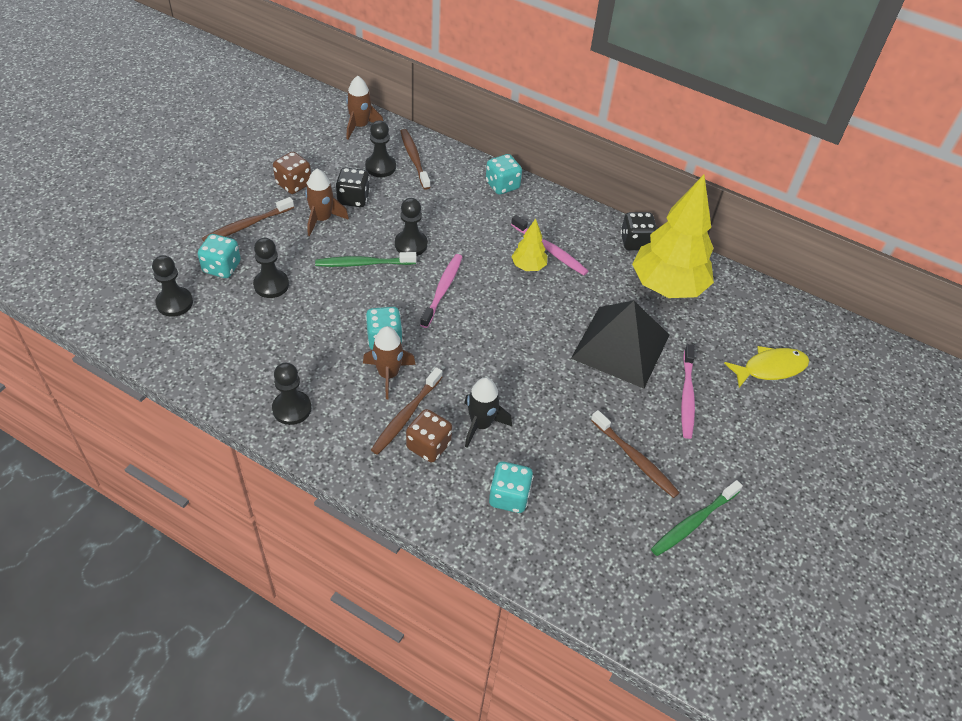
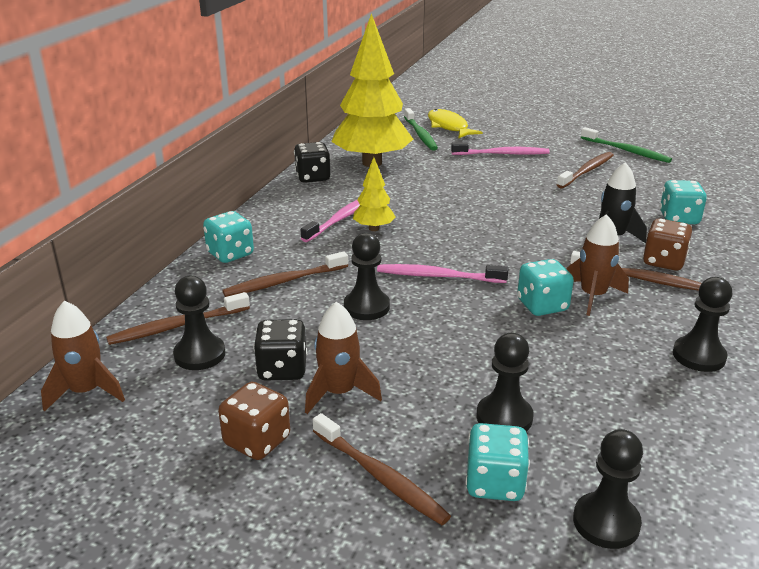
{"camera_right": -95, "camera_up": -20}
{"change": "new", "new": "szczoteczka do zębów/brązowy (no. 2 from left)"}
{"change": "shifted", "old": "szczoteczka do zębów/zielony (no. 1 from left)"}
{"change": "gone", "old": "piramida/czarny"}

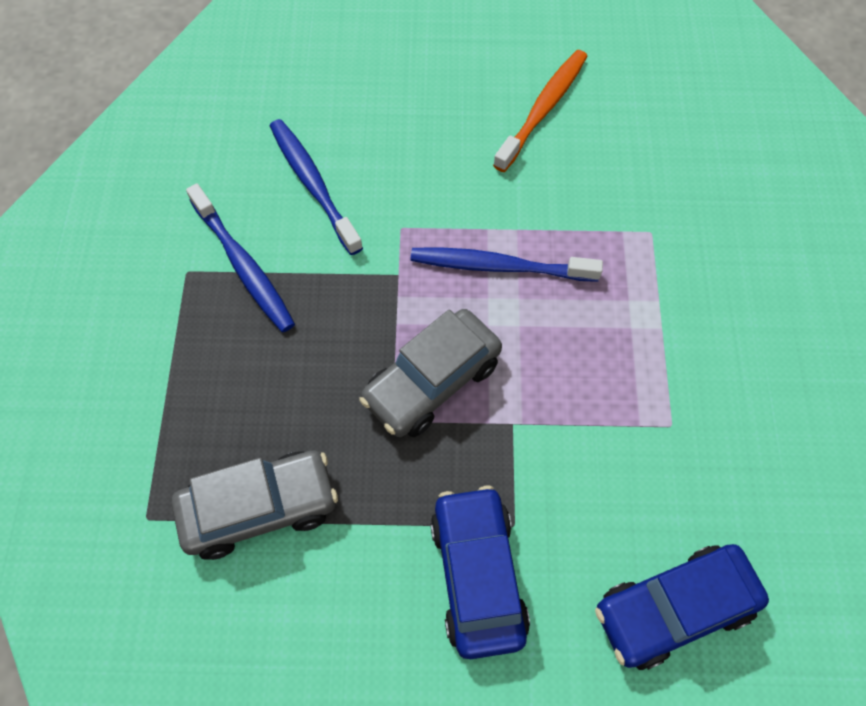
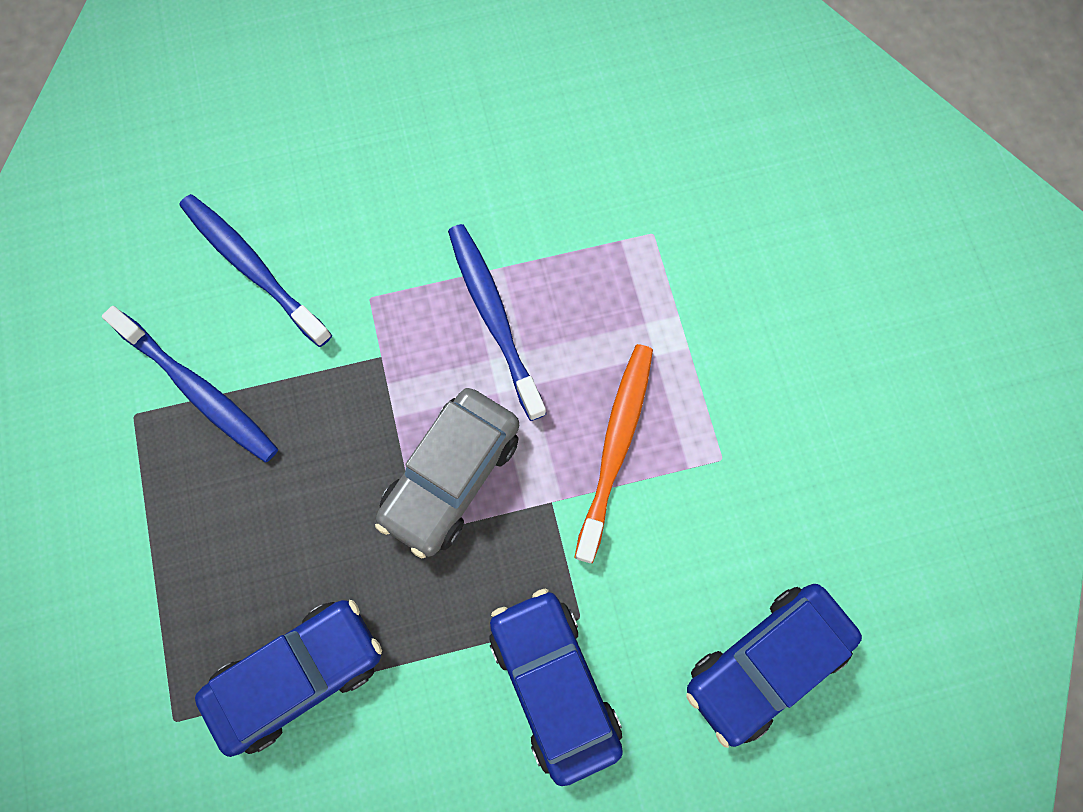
{"camera_right": -15, "camera_up": 10}
{"change": "repainted", "old": "samochód/szary (no. 1 from left)", "new": "samochód/niebieski (no. 1 from left)"}
{"change": "rotated", "old": "szczoteczka do zębów/niebieski (no. 3 from left)", "degrees": 75}
{"change": "shifted", "old": "szczoteczka do zębów/pomarańczowy"}

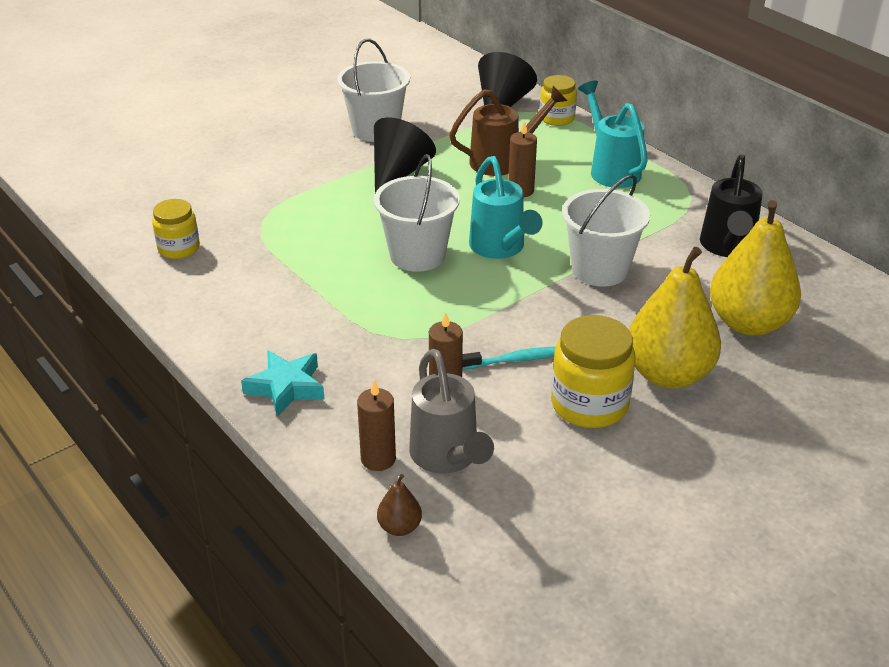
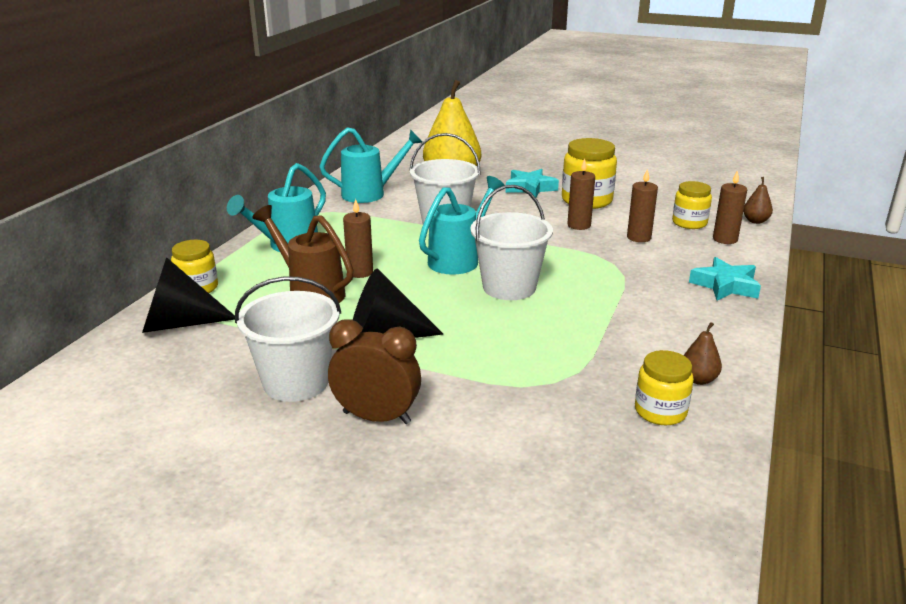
{"camera_right": -120, "camera_up": -10}
{"change": "repainted", "old": "konewka/czarny", "new": "konewka/turkusowy (no. 2 from left)"}
{"change": "new", "new": "budzik/brązowy"}
{"change": "swapped", "old": "gruszka/żółty (no. 1 from left)", "new": "gwiazda/turkusowy (no. 1 from left)"}
{"change": "swapped", "old": "szczoteczka do zębów/turkusowy", "new": "świeca/brązowy (no. 2 from left)"}
{"change": "swapped", "old": "konewka/szary", "new": "słoik/żółty (no. 4 from left)"}
{"change": "new", "new": "gruszka/brązowy (no. 1 from left)"}

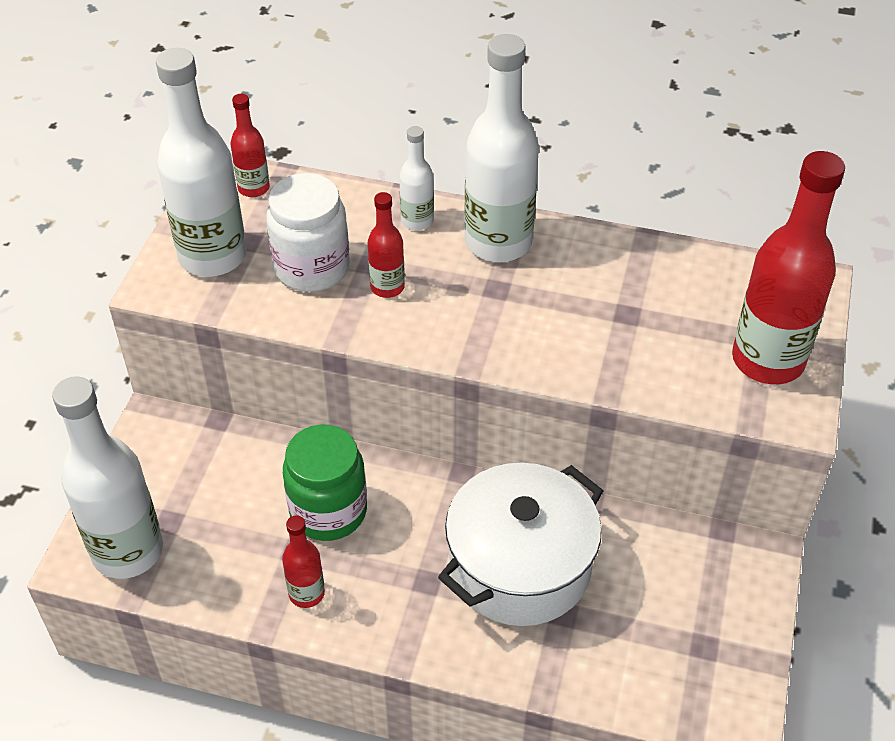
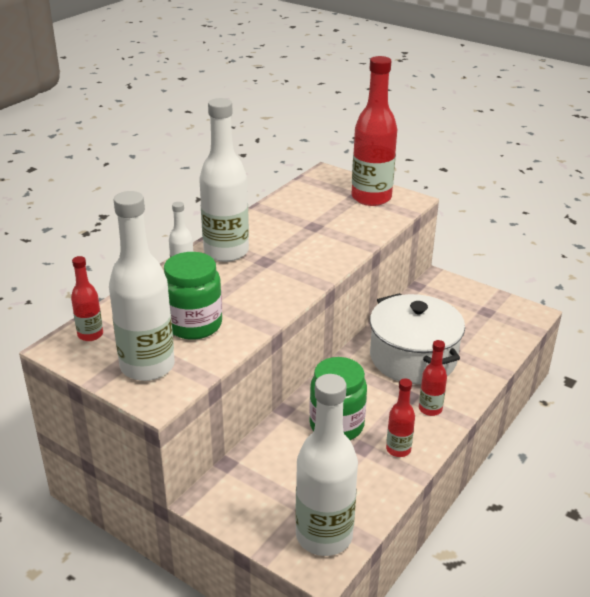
{"camera_right": -70, "camera_up": -15}
{"change": "repainted", "old": "słoik/biały", "new": "słoik/zielony (no. 1 from left)"}
{"change": "shifted", "old": "butelka/czerwony (no. 3 from left in the first image)", "new": "butelka/czerwony (no. 4 from left)"}

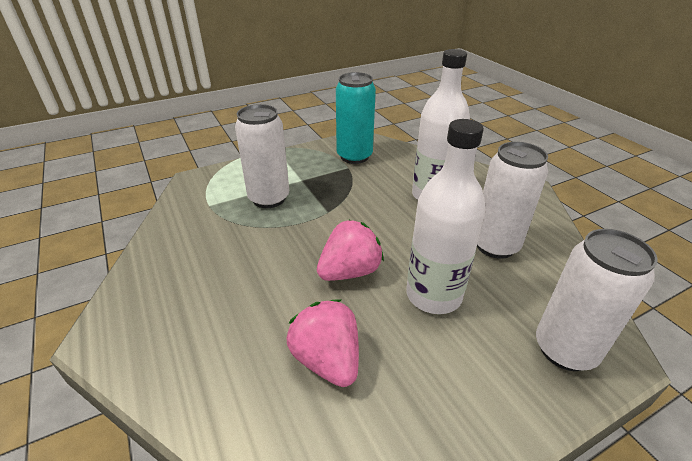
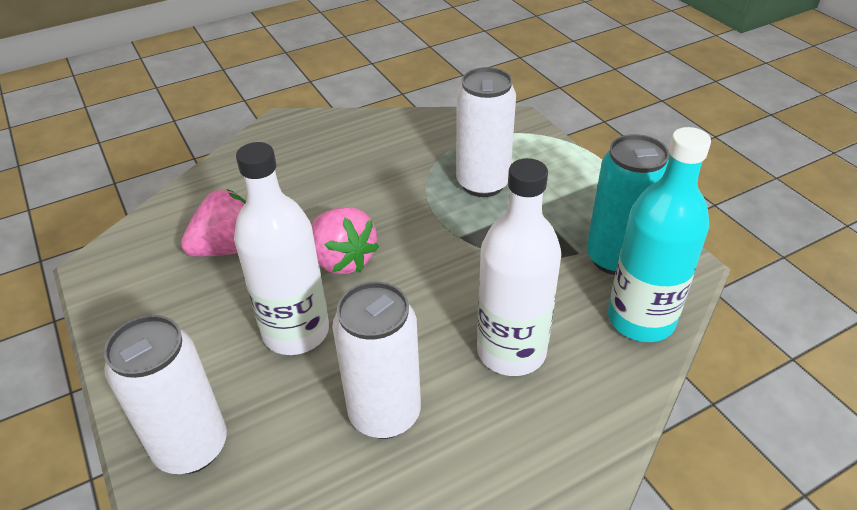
{"camera_right": 90, "camera_up": 5}
{"change": "new", "new": "butelka/turkusowy"}

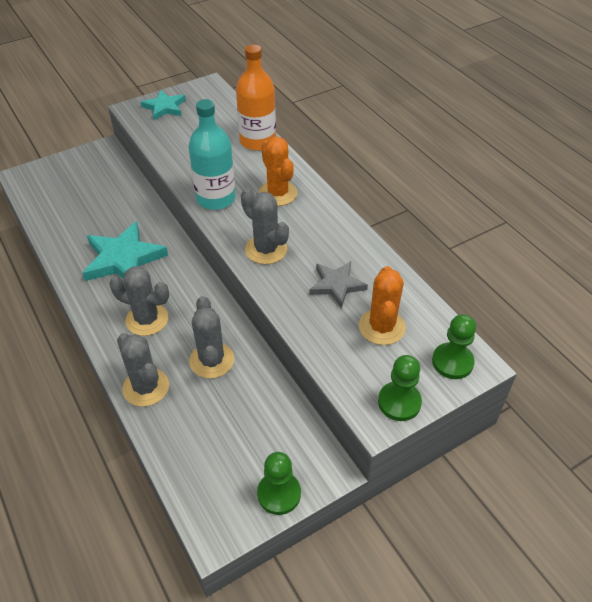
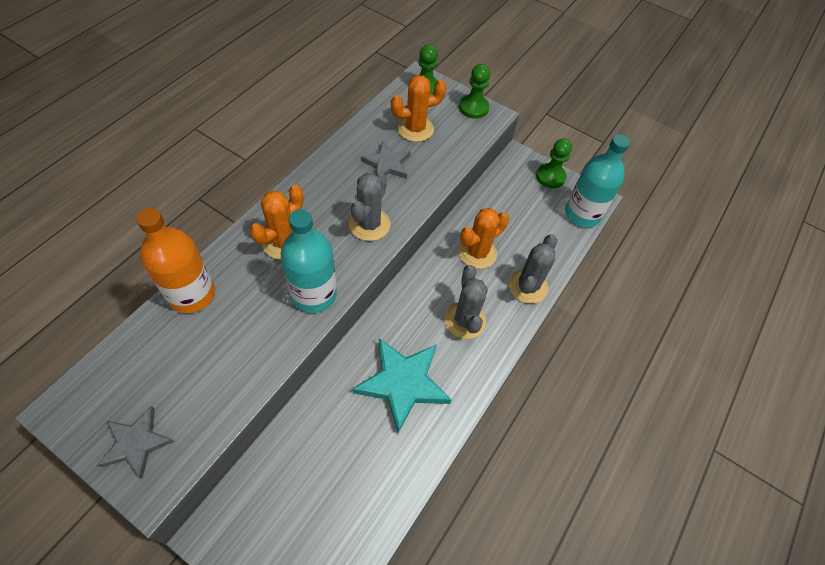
{"camera_right": -120, "camera_up": 10}
{"change": "repainted", "old": "gwiazda/turkusowy (no. 2 from left)", "new": "gwiazda/szary (no. 1 from left)"}
{"change": "repainted", "old": "kaktus/szary (no. 3 from left)", "new": "kaktus/pomarańczowy (no. 3 from left)"}
{"change": "new", "new": "butelka/turkusowy (no. 2 from left)"}

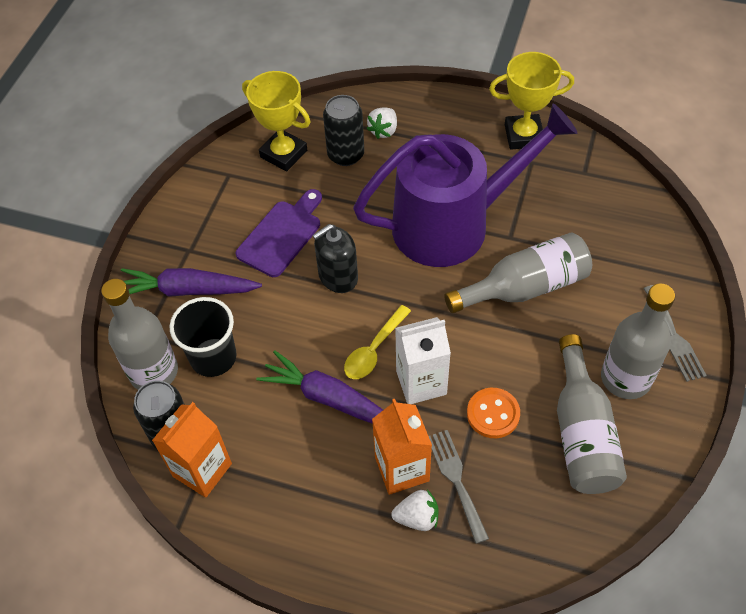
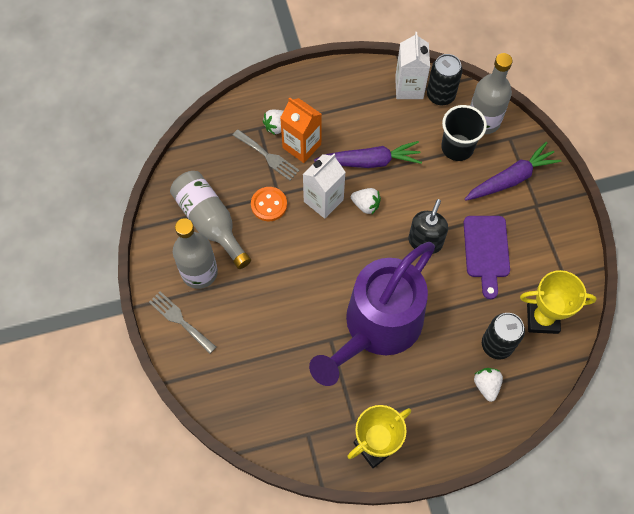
{"camera_right": 145, "camera_up": 10}
{"change": "swapped", "old": "łyżka/żółty", "new": "truskawka/biały (no. 2 from left)"}
{"change": "repainted", "old": "karton mleka/pomarańczowy (no. 1 from left)", "new": "karton mleka/biały (no. 2 from left)"}
{"change": "gone", "old": "butelka/szary (no. 2 from left)"}

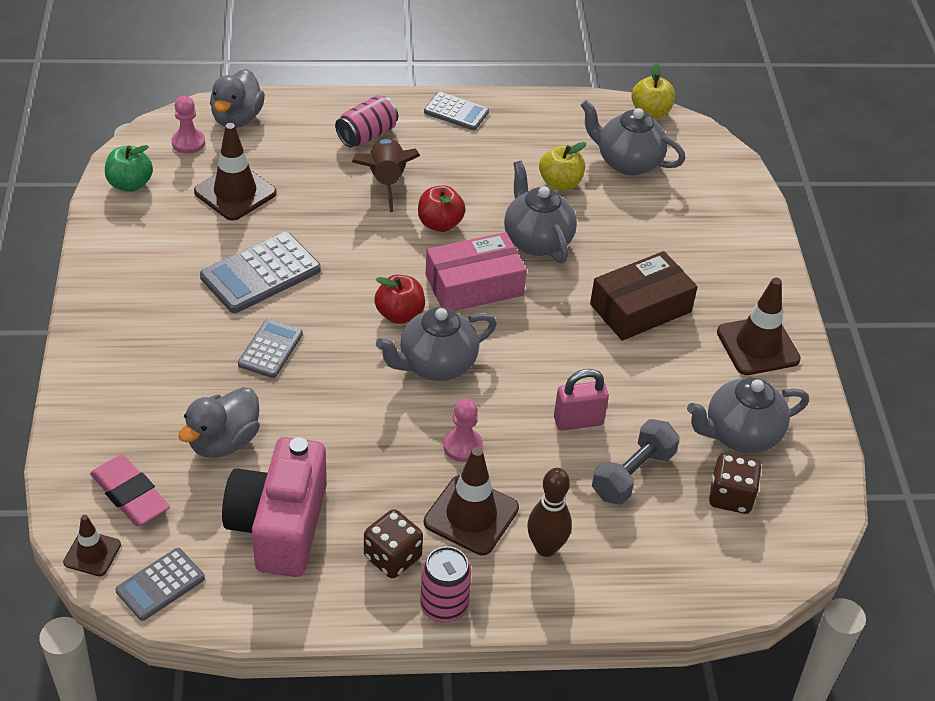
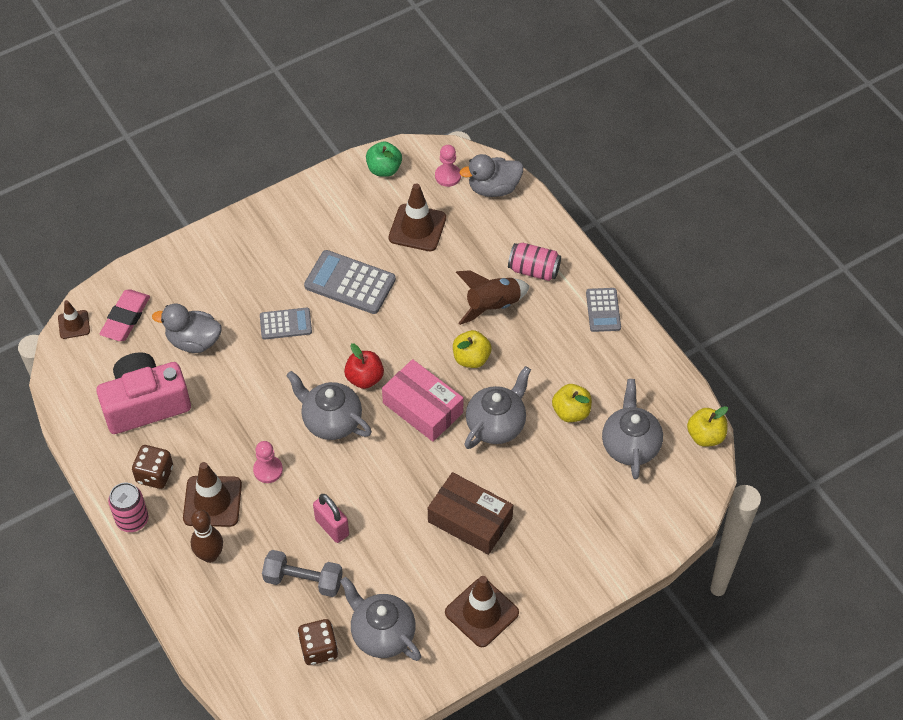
{"camera_right": 65, "camera_up": 10}
{"change": "repainted", "old": "jabłko/czerwony (no. 2 from left)", "new": "jabłko/żółty (no. 1 from left)"}
{"change": "gone", "old": "kalkulator/szary (no. 1 from left)"}

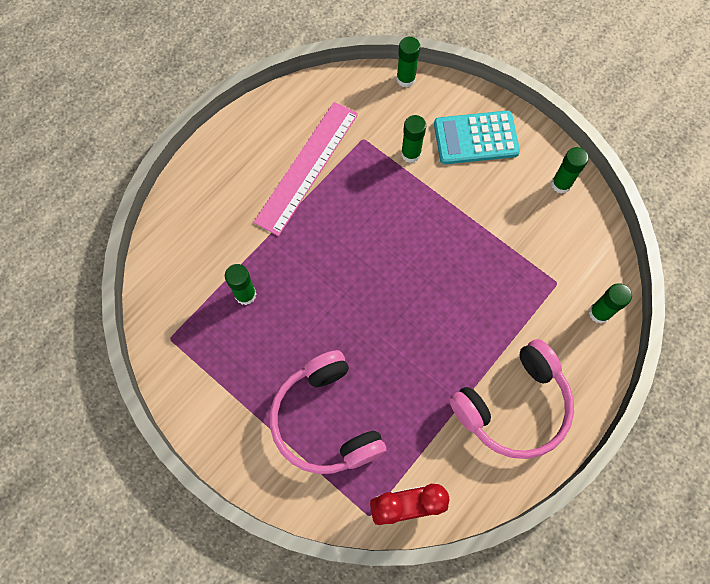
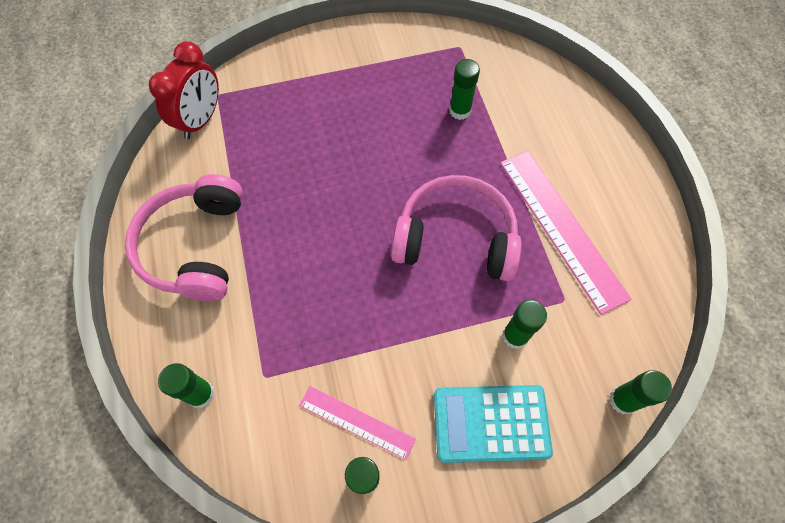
{"camera_right": 125, "camera_up": -5}
{"change": "new", "new": "linijka/różowy (no. 1 from left)"}
{"change": "shifted", "old": "słuchawki/różowy (no. 1 from left in the first image)", "new": "słuchawki/różowy (no. 2 from left)"}
{"change": "rotated", "old": "kalkulator/turkusowy", "degrees": -120}

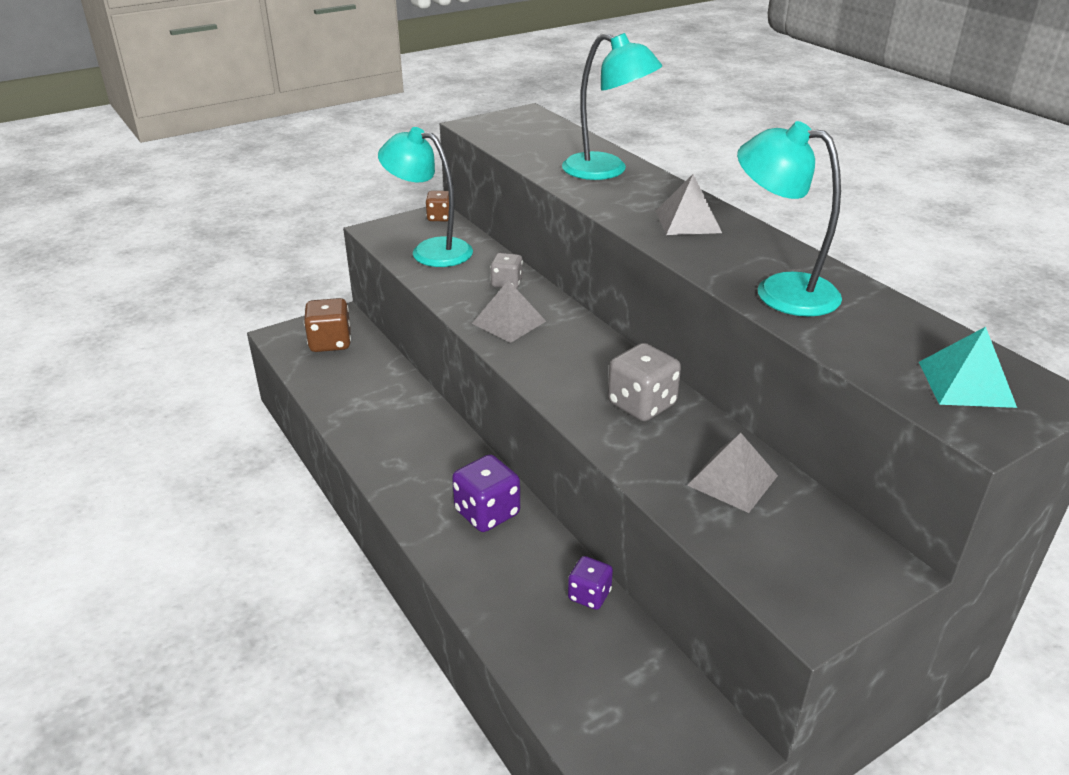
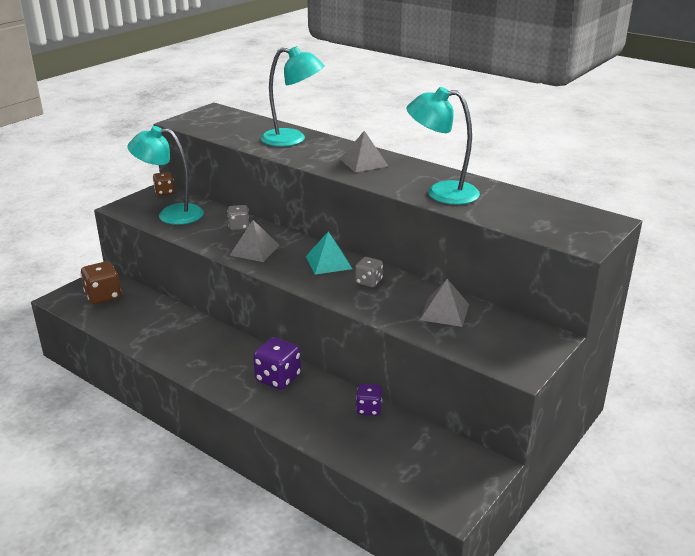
{"camera_right": -20, "camera_up": -5}
{"change": "shifted", "old": "piramida/turkusowy"}
{"change": "scaled", "old": "kostka do gry/szary (no. 2 from left)", "factor": 0.62}

